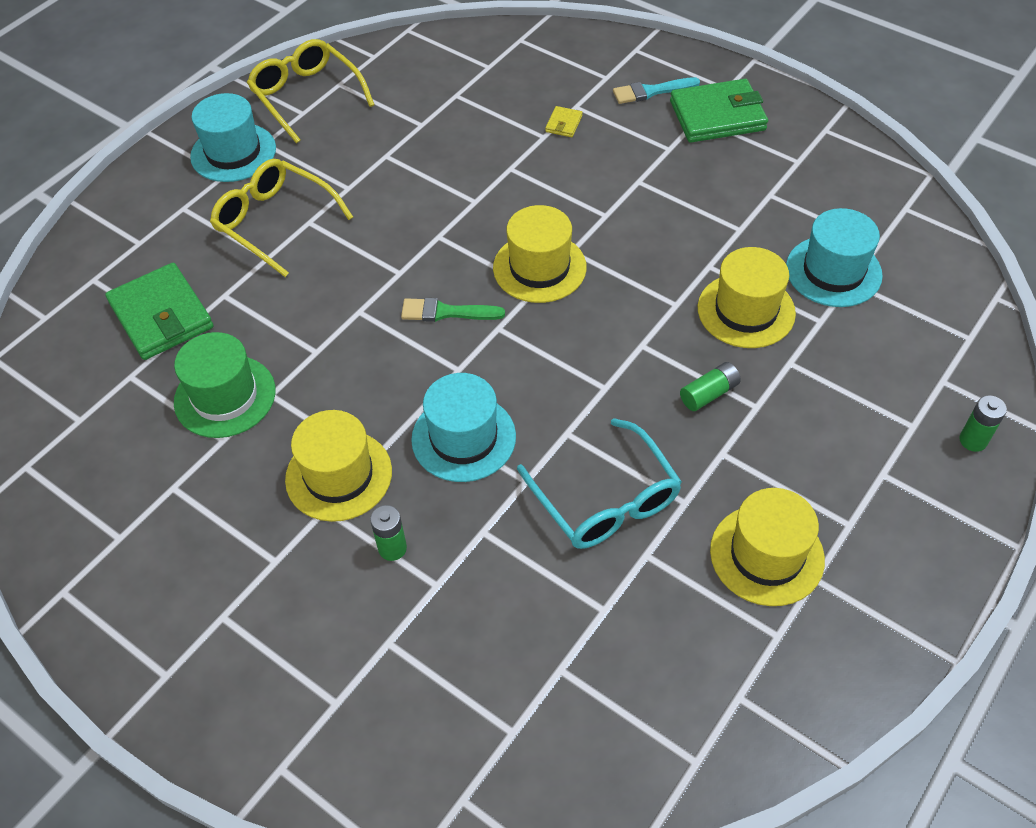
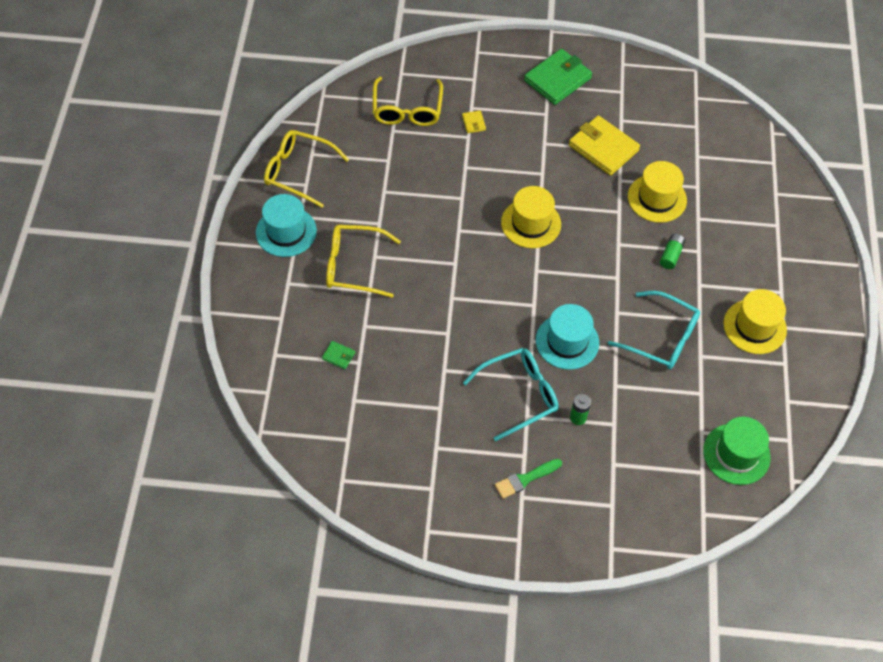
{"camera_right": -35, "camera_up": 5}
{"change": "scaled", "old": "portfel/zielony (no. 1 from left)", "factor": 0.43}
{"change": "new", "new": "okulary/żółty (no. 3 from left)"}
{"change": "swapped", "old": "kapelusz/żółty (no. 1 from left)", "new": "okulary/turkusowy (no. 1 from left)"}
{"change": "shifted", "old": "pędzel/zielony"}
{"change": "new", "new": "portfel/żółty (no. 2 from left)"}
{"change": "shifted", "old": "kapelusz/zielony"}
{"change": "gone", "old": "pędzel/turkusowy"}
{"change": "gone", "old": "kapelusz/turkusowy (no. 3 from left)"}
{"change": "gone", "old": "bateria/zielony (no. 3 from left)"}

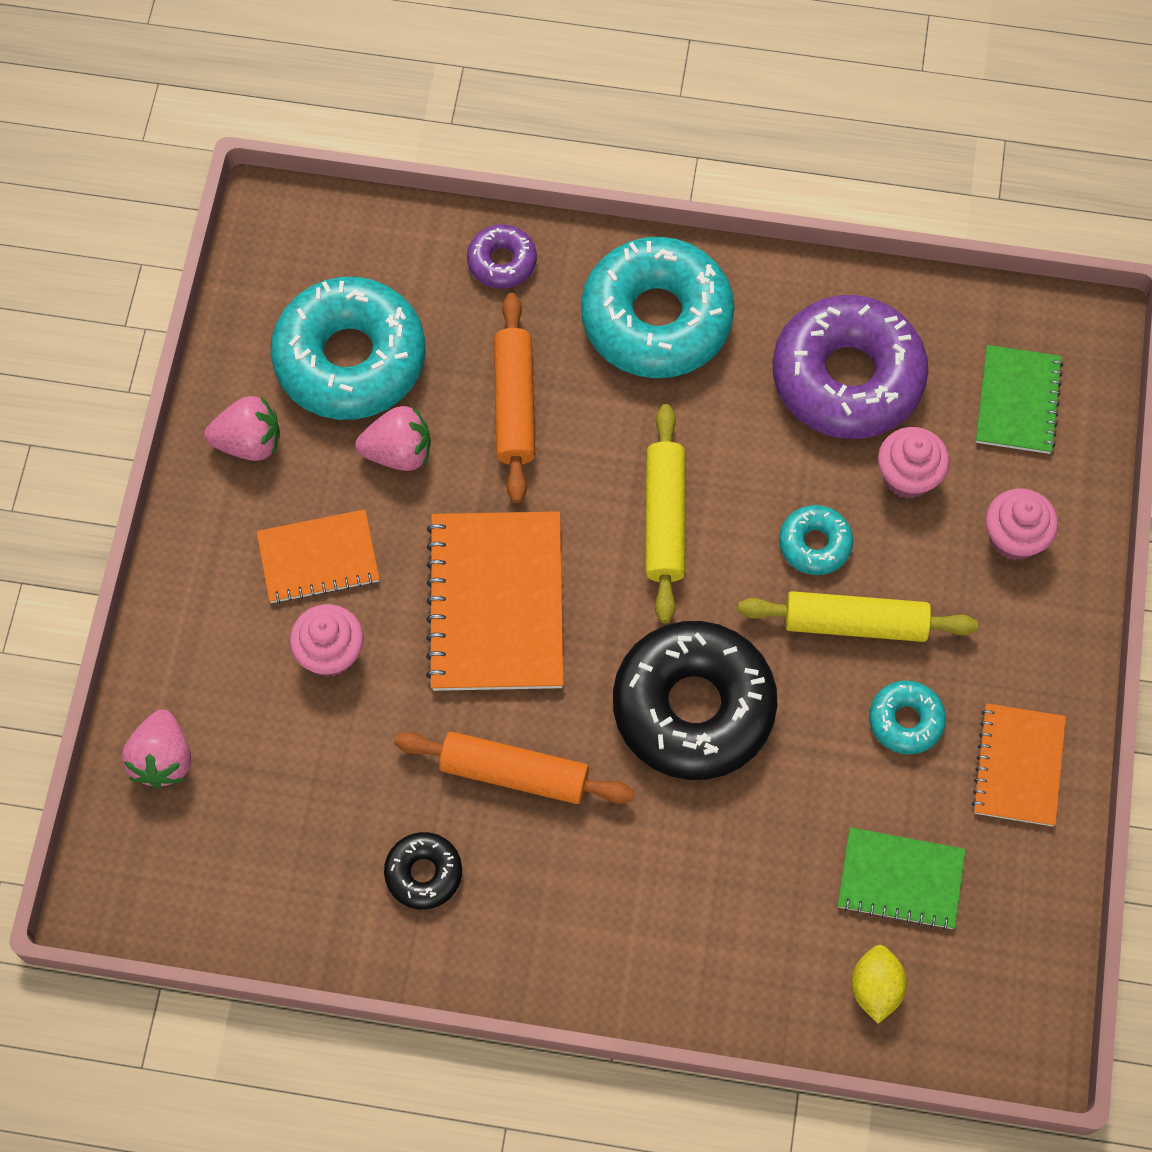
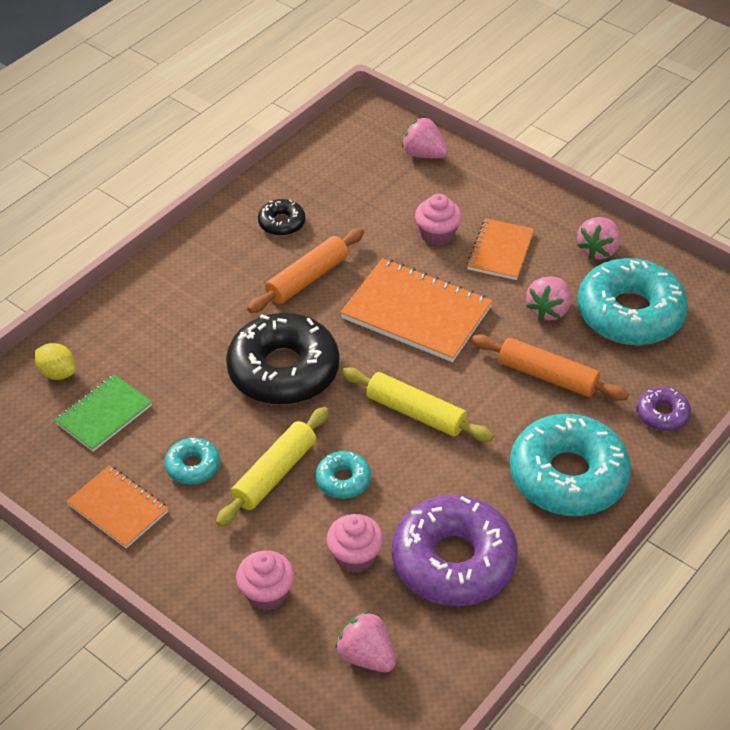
{"camera_right": 120, "camera_up": -20}
{"change": "swapped", "old": "zeszyt/zielony (no. 2 from left)", "new": "truskawka/różowy (no. 1 from left)"}

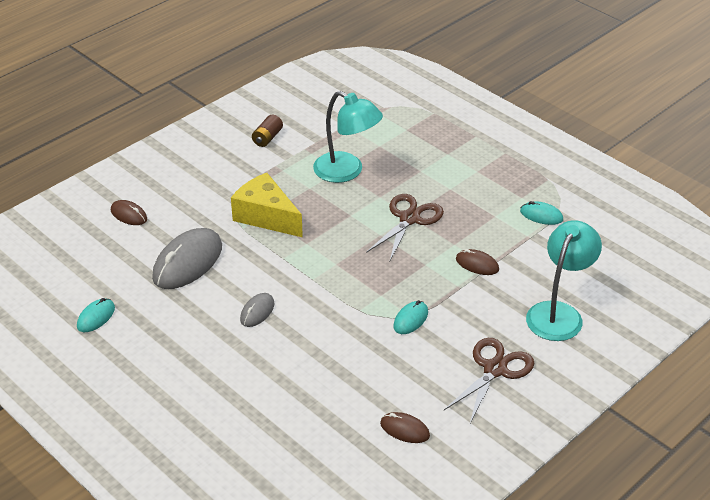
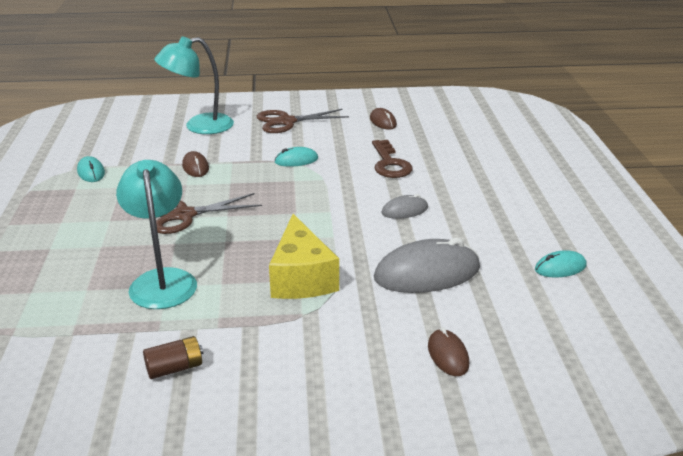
{"camera_right": -140, "camera_up": -10}
{"change": "new", "new": "klucz/brązowy"}

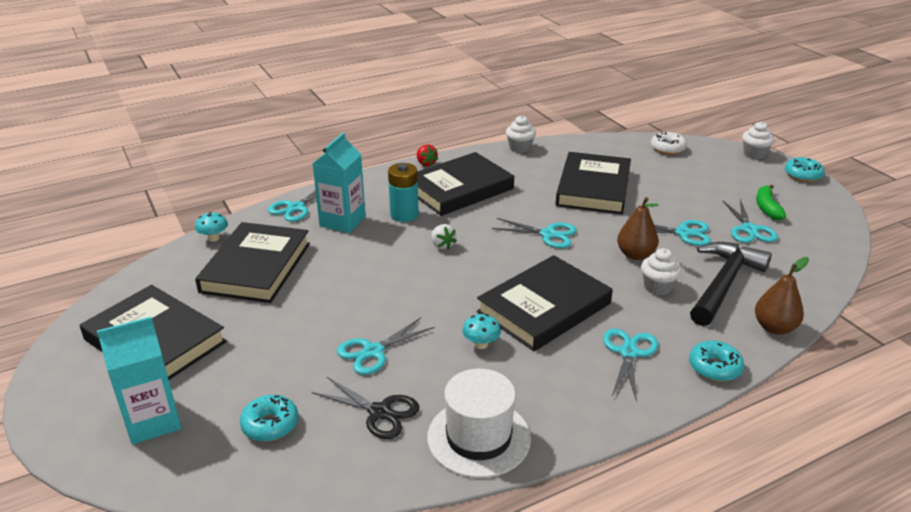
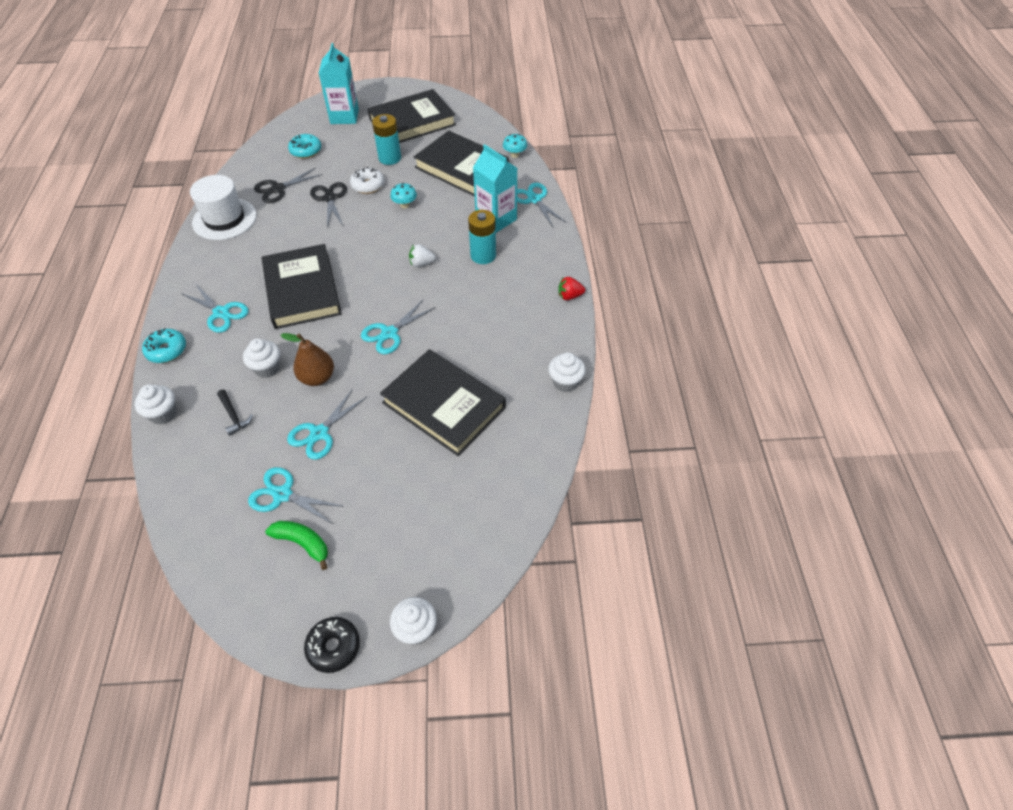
{"camera_right": 115, "camera_up": 20}
{"change": "swapped", "old": "gruszka/brązowy (no. 2 from left)", "new": "muffinka/biały (no. 1 from left)"}
{"change": "scaled", "old": "młotek/czarny", "factor": 0.43}
{"change": "repainted", "old": "donut/turkusowy (no. 3 from left)", "new": "donut/czarny"}
{"change": "repainted", "old": "nożyczki/turkusowy (no. 2 from left)", "new": "nożyczki/czarny (no. 2 from left)"}
{"change": "shifted", "old": "donut/biały"}
{"change": "new", "new": "bateria/turkusowy (no. 1 from left)"}
{"change": "shifted", "old": "grzyb/turkusowy (no. 2 from left in the first image)", "new": "grzyb/turkusowy (no. 1 from left)"}
{"change": "gone", "old": "książka/czarny (no. 3 from left)"}

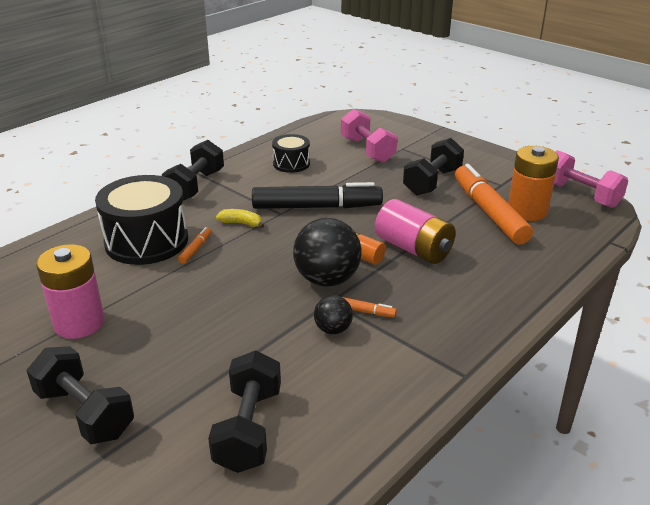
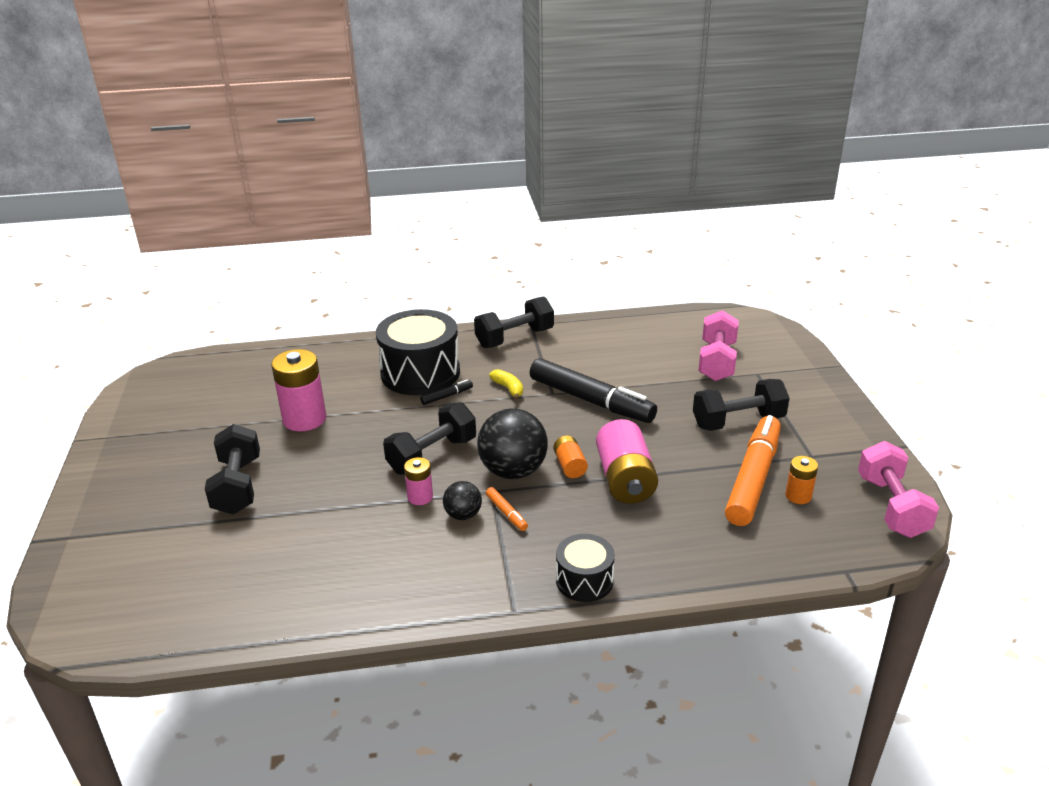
{"camera_right": 40, "camera_up": 0}
{"change": "shifted", "old": "hantel/czarny (no. 3 from left in the first image)", "new": "hantel/czarny (no. 2 from left)"}
{"change": "new", "new": "bateria/różowy (no. 2 from left)"}
{"change": "repainted", "old": "flamaster/pomarańczowy (no. 1 from left)", "new": "flamaster/czarny (no. 1 from left)"}
{"change": "shifted", "old": "bęben/czarny (no. 2 from left)"}
{"change": "scaled", "old": "bateria/pomarańczowy (no. 2 from left)", "factor": 0.53}

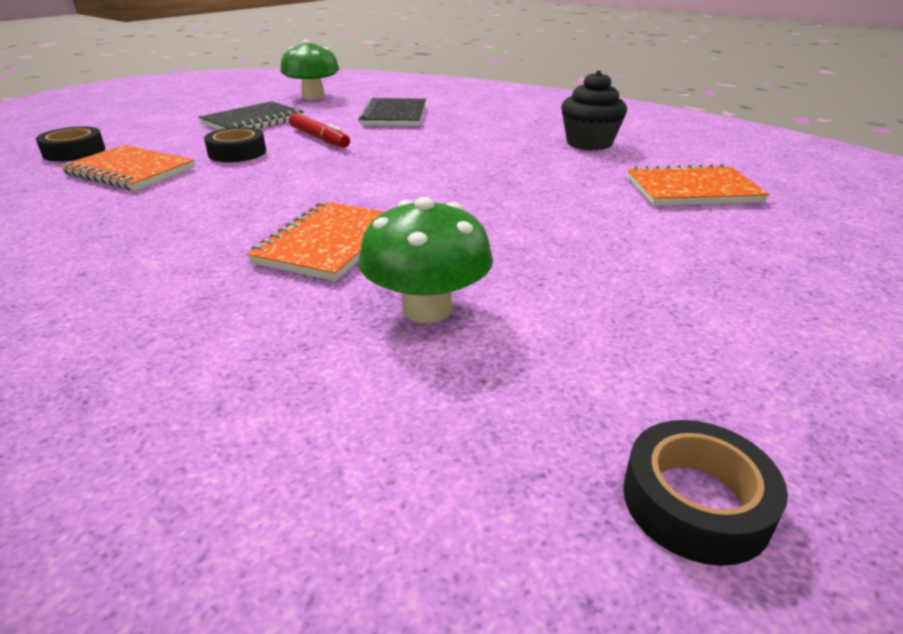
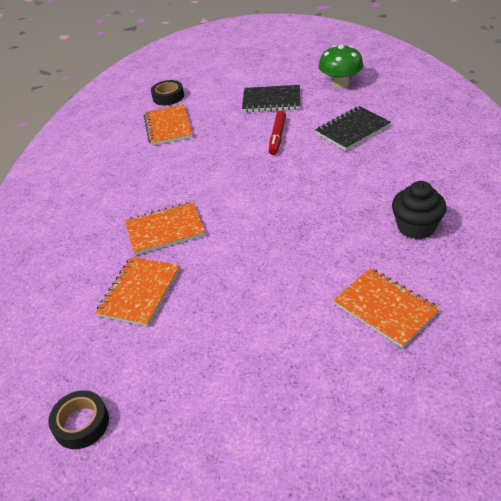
{"camera_right": 55, "camera_up": 10}
{"change": "swapped", "old": "grzyb/zielony (no. 2 from left)", "new": "zeszyt/pomarańczowy (no. 1 from left)"}
{"change": "gone", "old": "taśma klejąca/czarny (no. 2 from left)"}

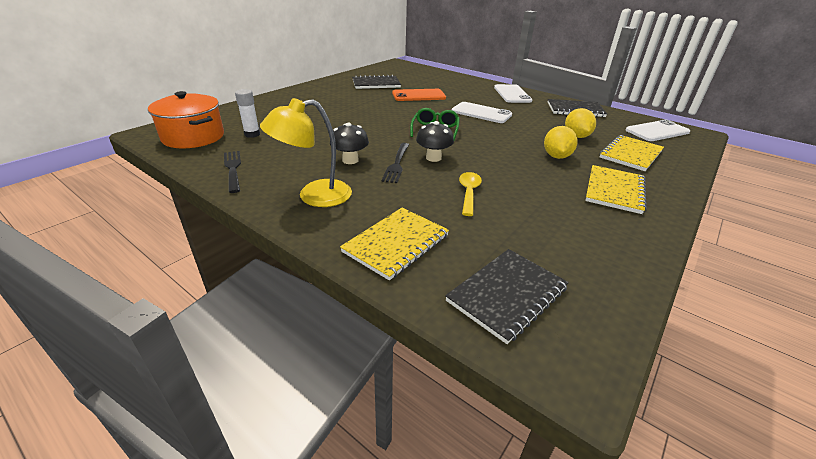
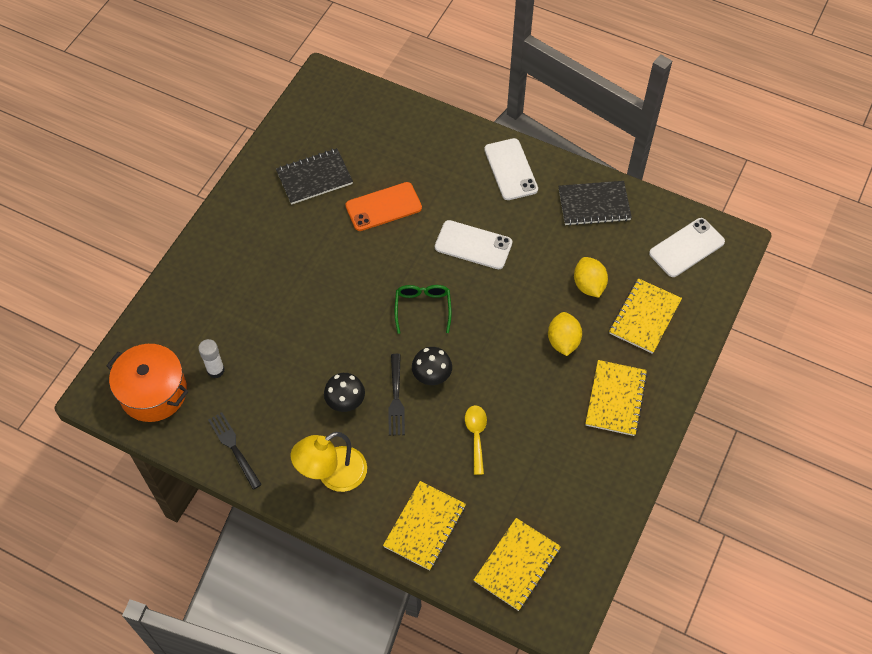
{"camera_right": -10, "camera_up": 25}
{"change": "repainted", "old": "zeszyt/czarny (no. 2 from left)", "new": "zeszyt/żółty (no. 2 from left)"}

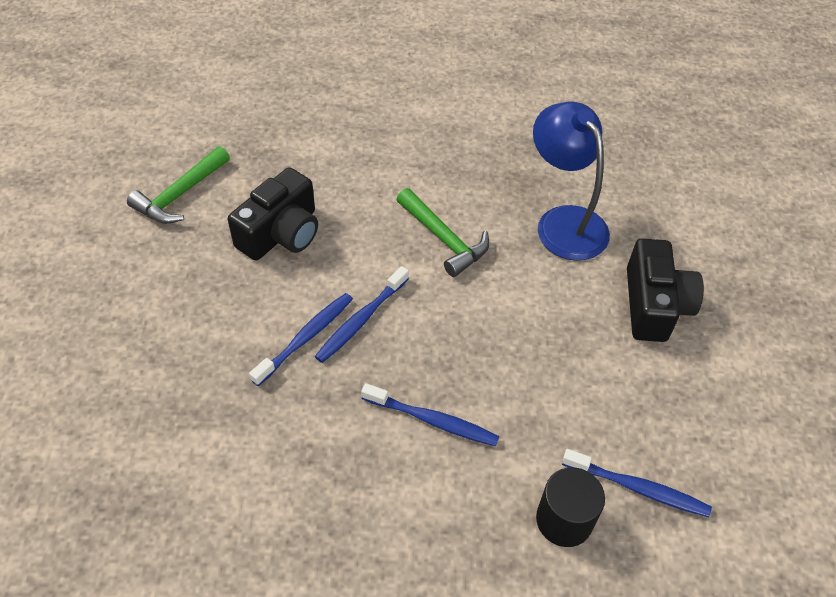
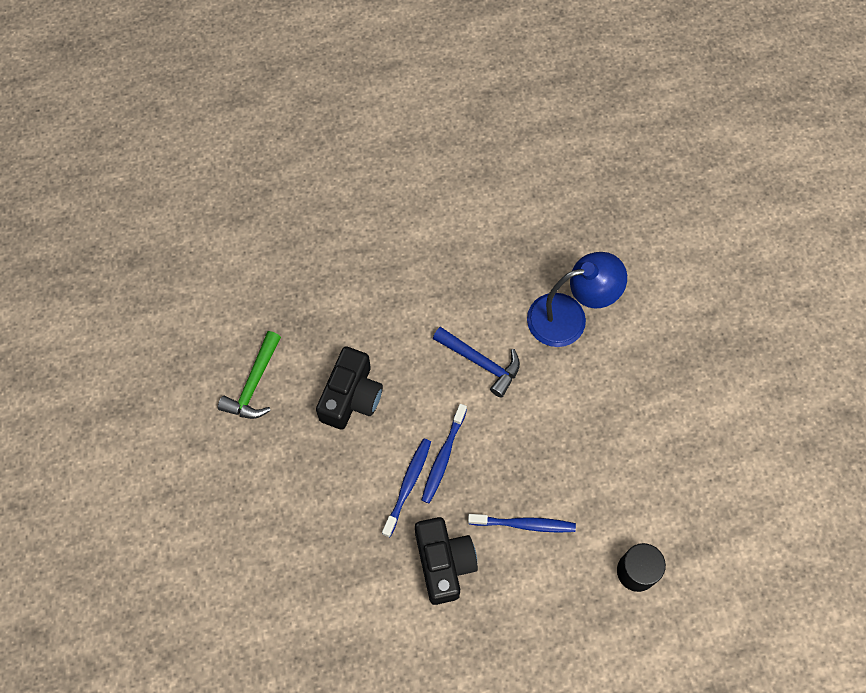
{"camera_right": -15, "camera_up": 15}
{"change": "shifted", "old": "aparat fotograficzny/czarny (no. 2 from left)"}
{"change": "repainted", "old": "młotek/zielony (no. 2 from left)", "new": "młotek/niebieski"}
{"change": "rotated", "old": "lampka/niebieski", "degrees": 120}
{"change": "gone", "old": "szczoteczka do zębów/niebieski (no. 4 from left)"}

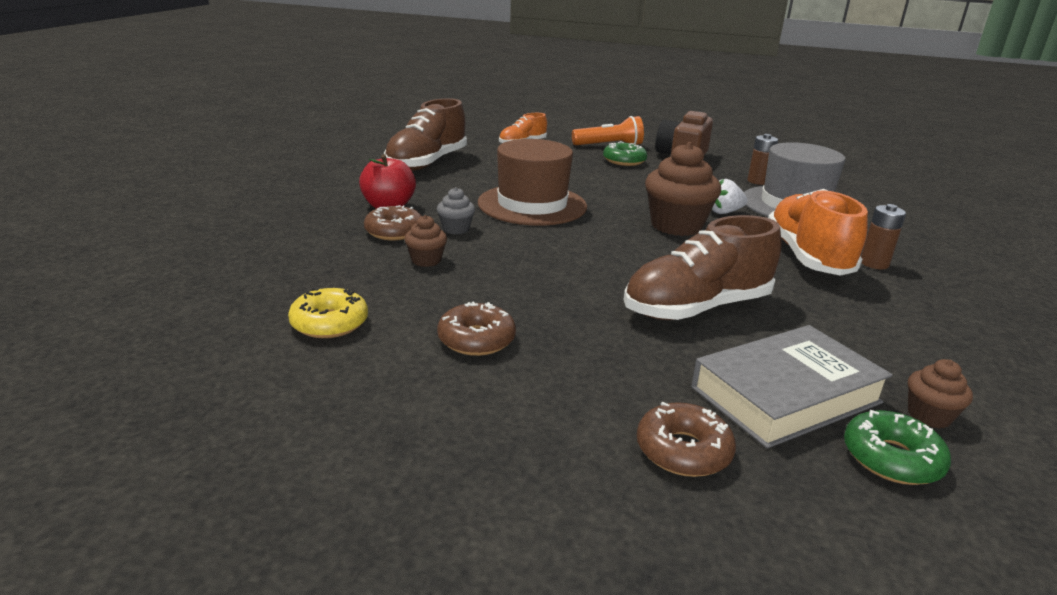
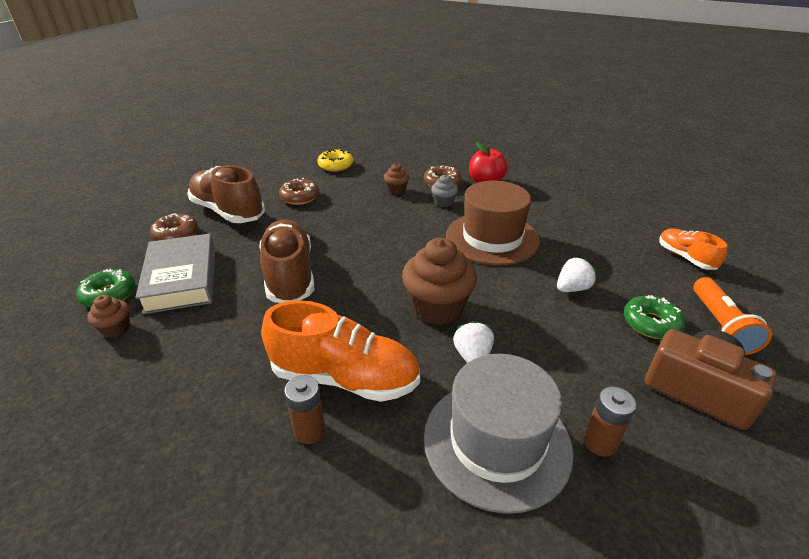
{"camera_right": 105, "camera_up": 10}
{"change": "shifted", "old": "but/brązowy (no. 1 from left)"}
{"change": "new", "new": "truskawka/biały (no. 2 from left)"}

